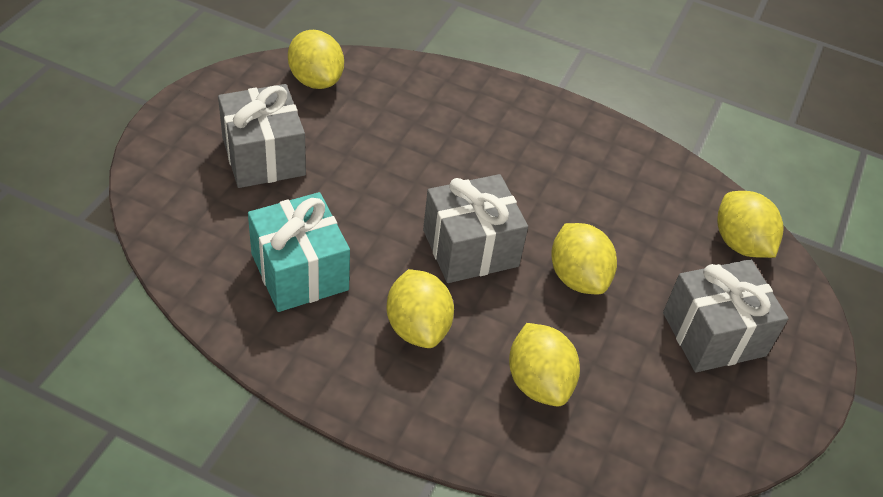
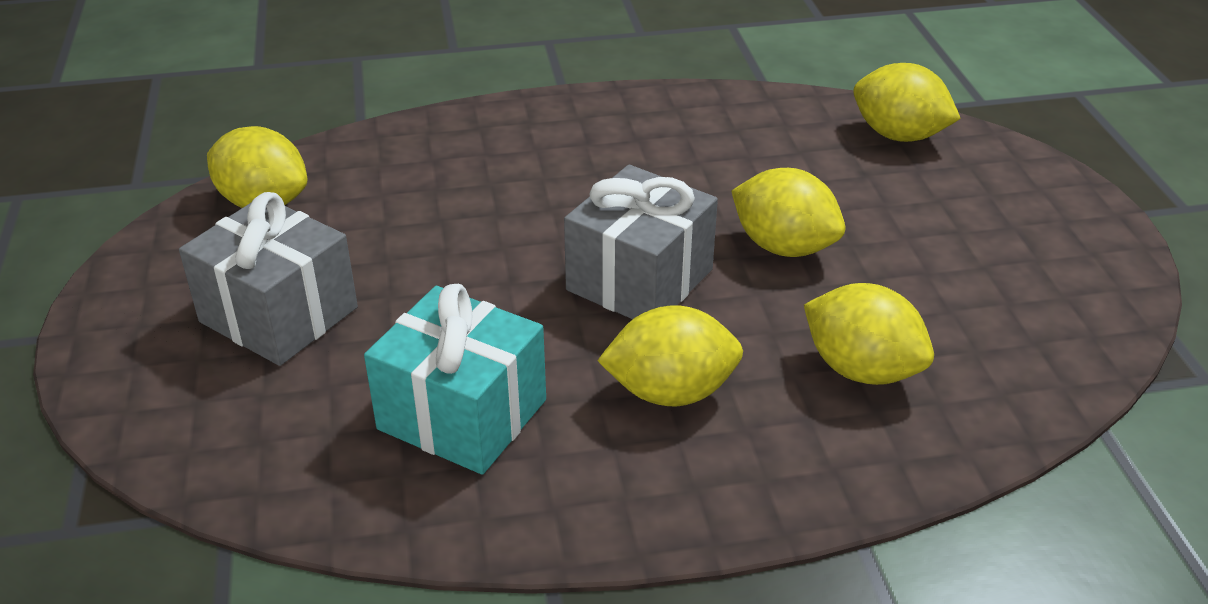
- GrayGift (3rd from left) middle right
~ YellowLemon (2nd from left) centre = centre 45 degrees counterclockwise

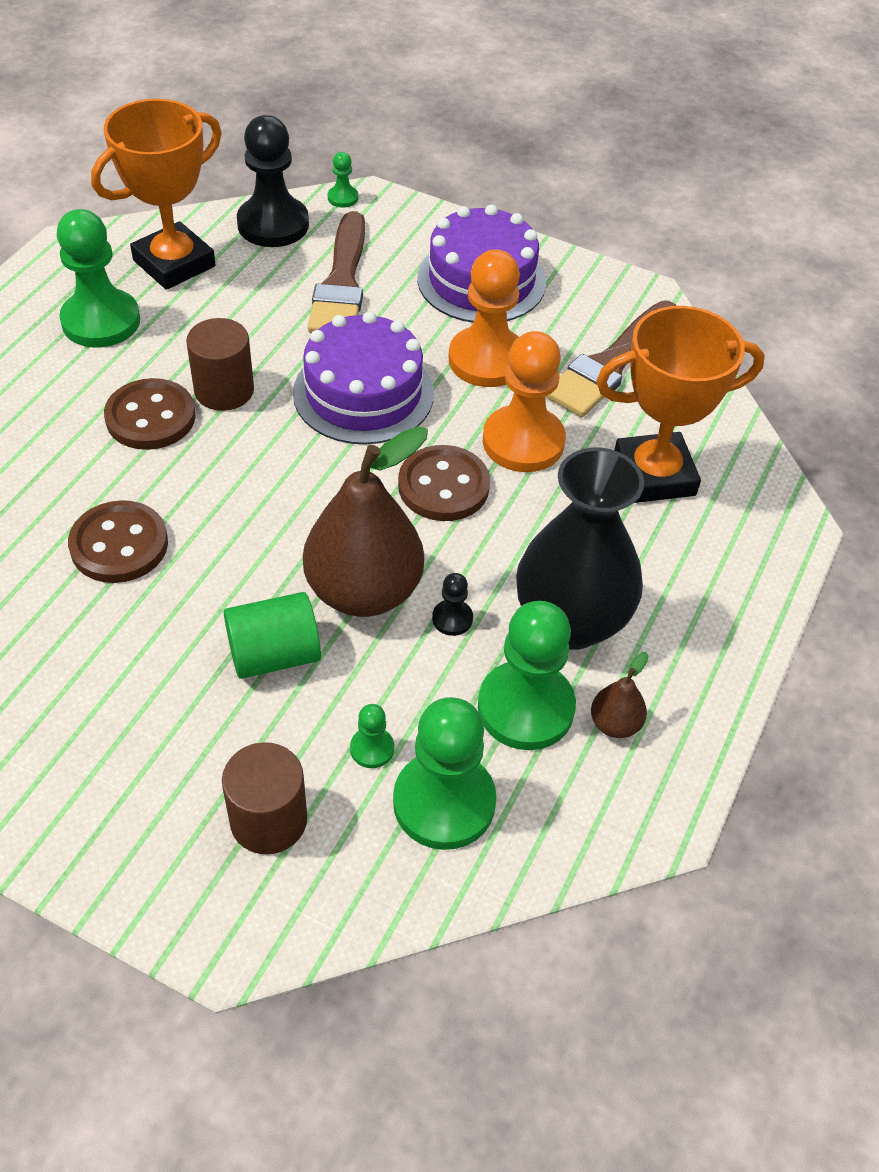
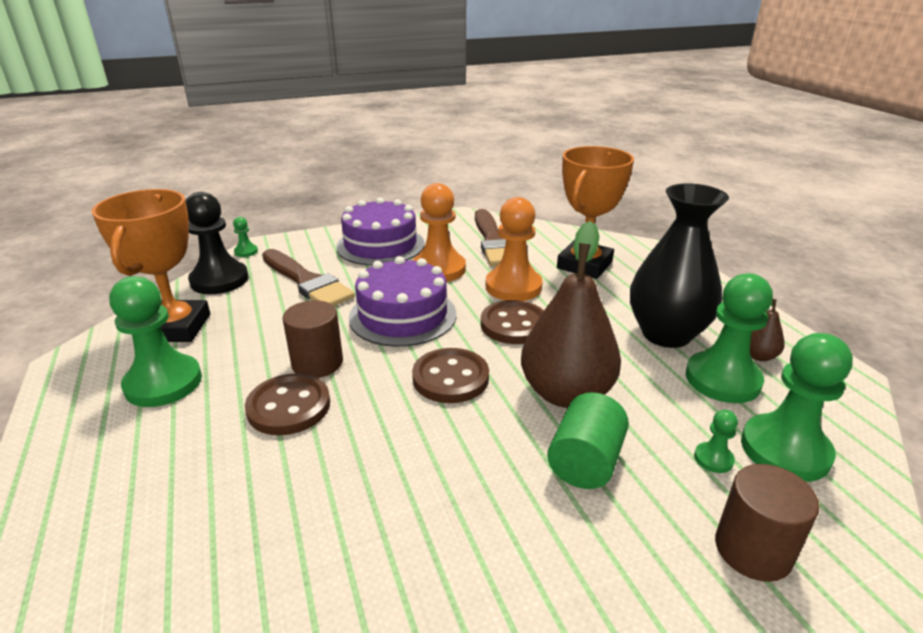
~ BrownShirtButton (1st from left in the first image) middle left to BrownShirtButton (2nd from left) centre
- BlackPawn (2nd from left) centre

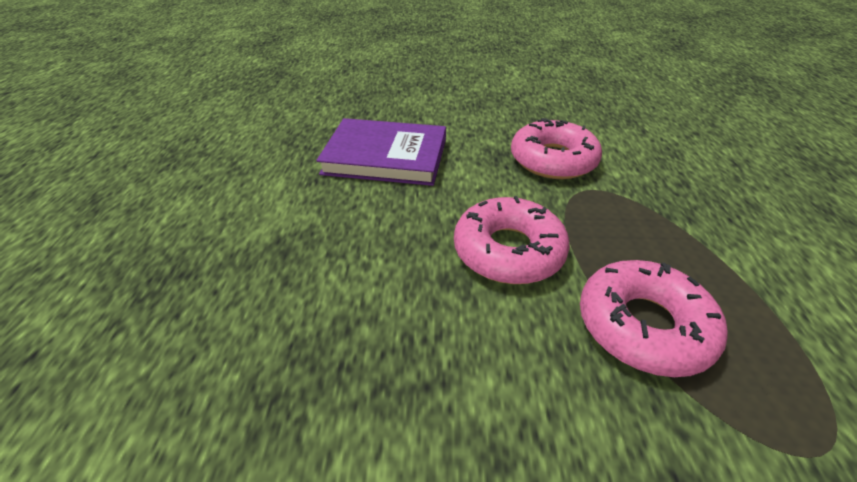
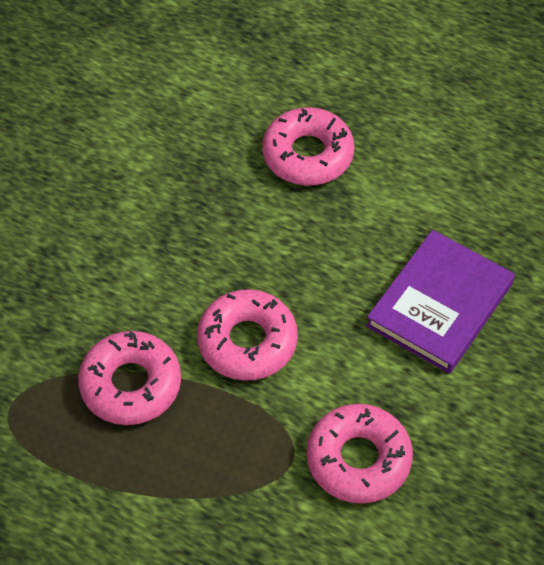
+ RosyDonut (3rd from left) top centre

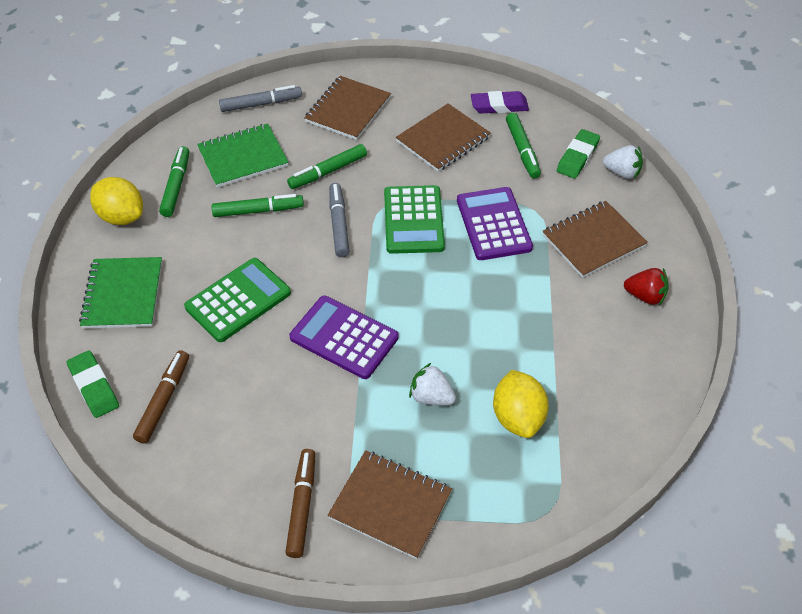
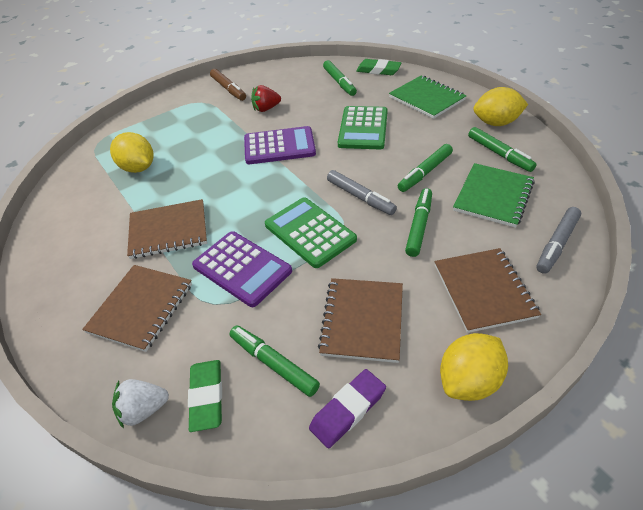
~ ScarletBerry middle right to top centre
~ BrownMarkerPen (1st from left) middle left to GreenMarkerPen (2nd from left) top centre
- SnowWhiteBerry (1st from left) centre
~ BrownNotebook (2nd from left) bottom centre to middle left
+ YellowLemon (2nd from left) bottom right

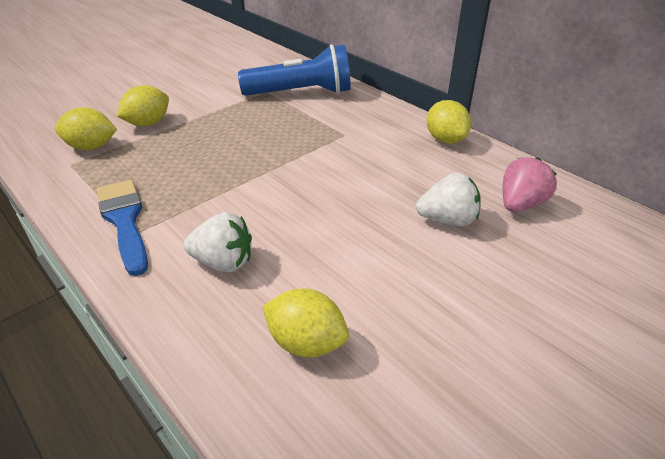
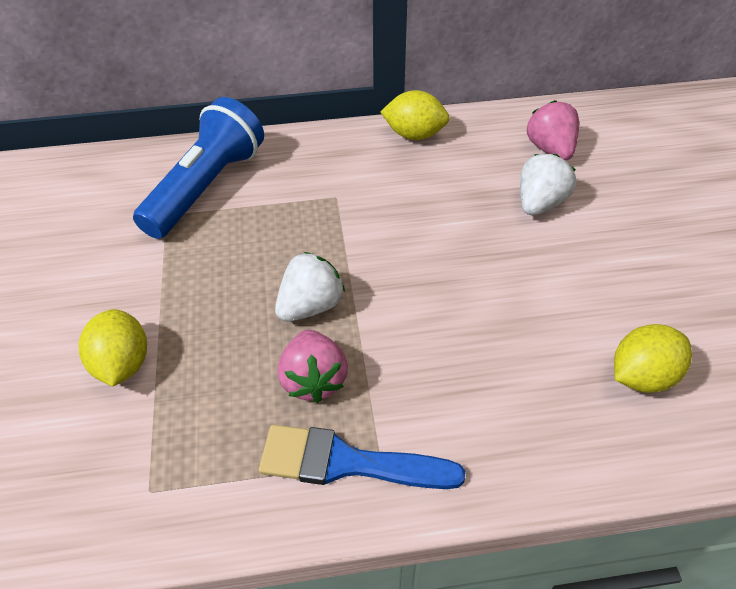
- YellowLemon (1st from left) top left
~ SnowWhiteBerry (1st from left) middle left to centre
+ RosyBerry (1st from left) centre

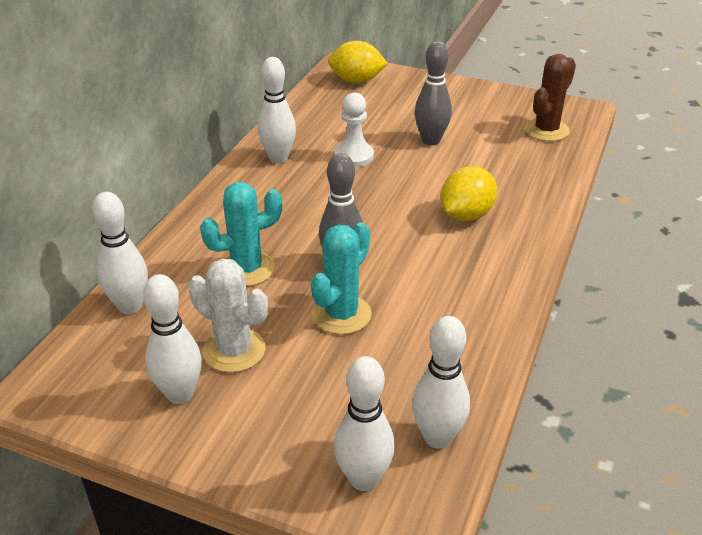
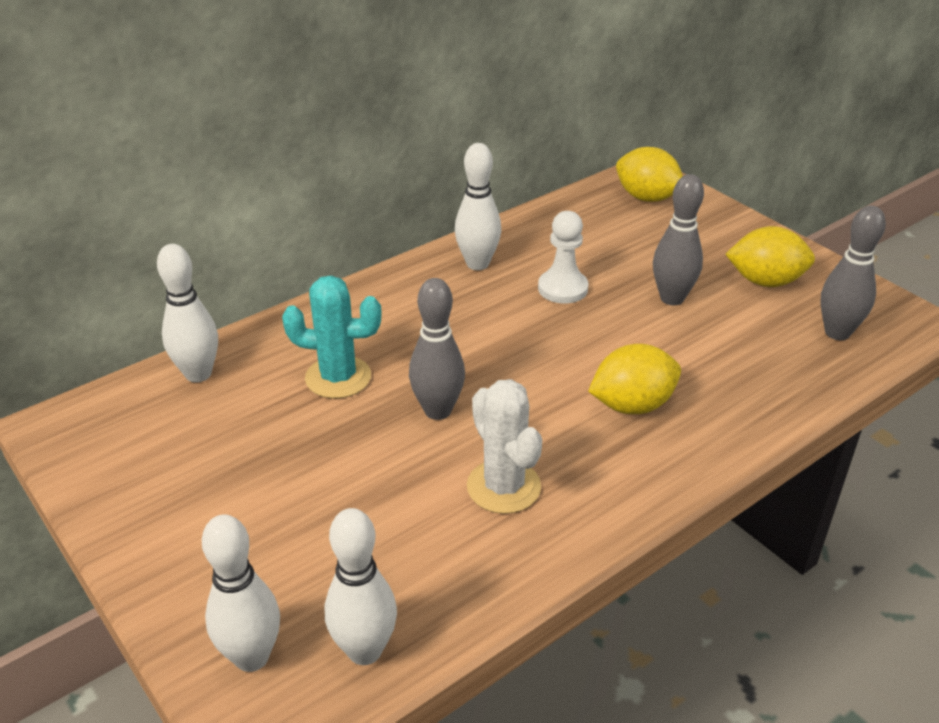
~ BrownCactus top right to GrayTenpin (3rd from left) middle right
- TealCactus (2nd from left) centre
~ SnowWhiteCactus middle left to centre
- SnowWhiteTenpin (2nd from left) middle left
+ YellowLemon (3rd from left) middle right

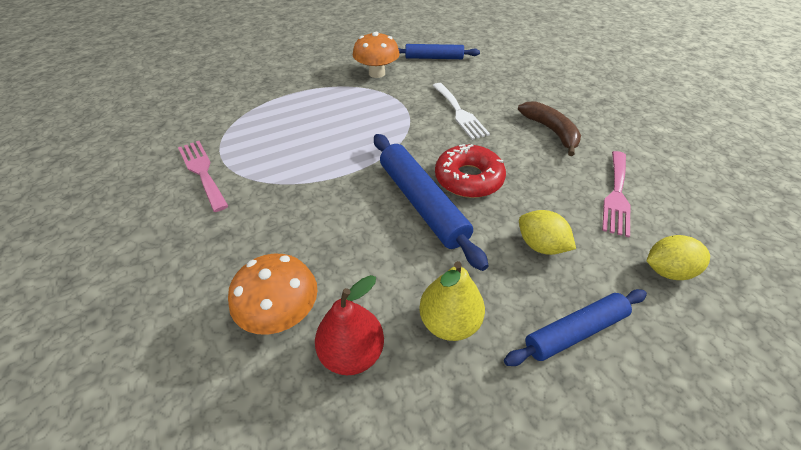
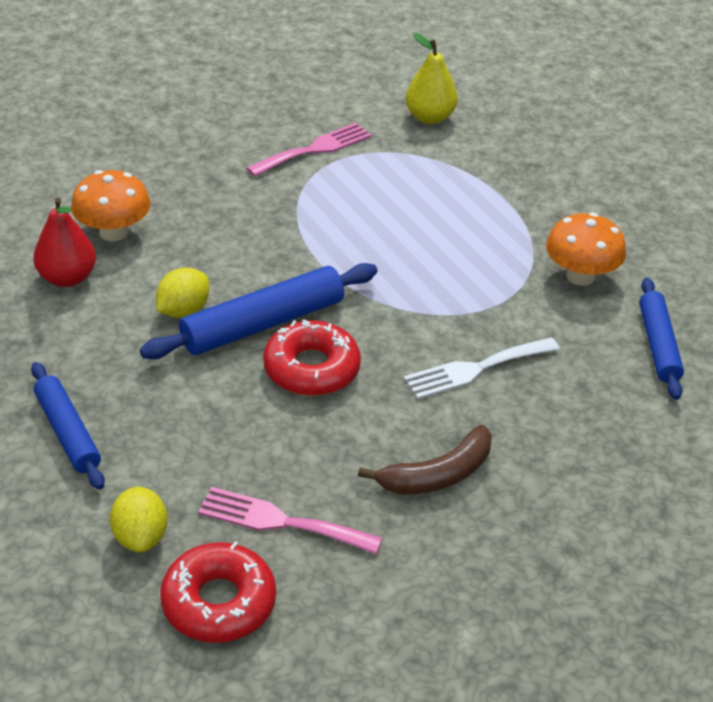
~ YellowLemon (1st from left in the first image) middle right to YellowLemon (2nd from left) middle left
~ YellowPear bottom centre to top centre
+ ScarletDonut (1st from left) bottom left

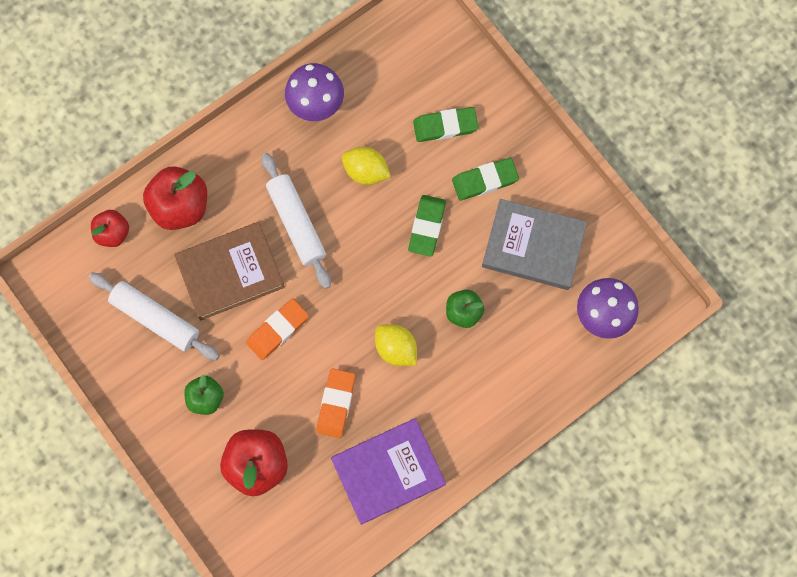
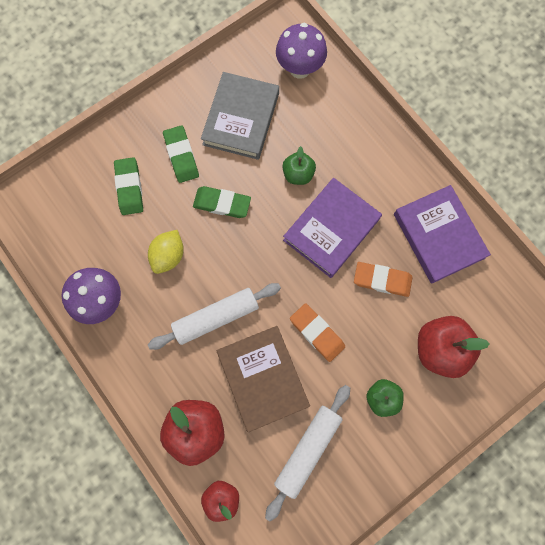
~ YellowLemon (2nd from left) centre to VioletBook (1st from left) centre

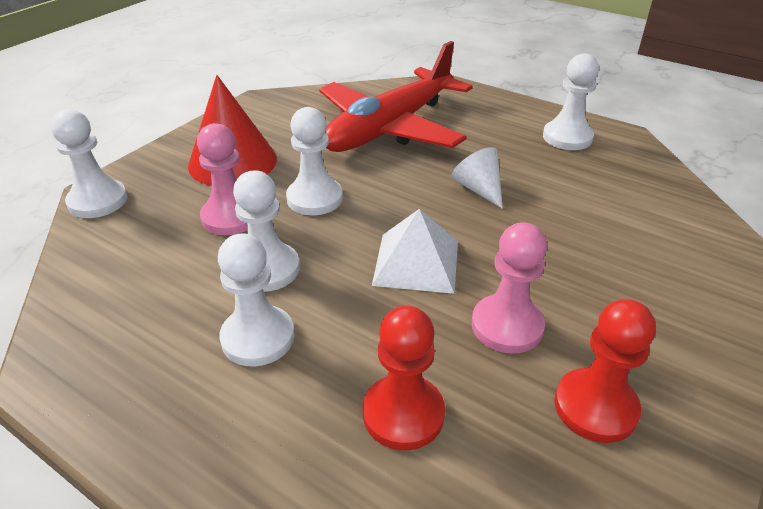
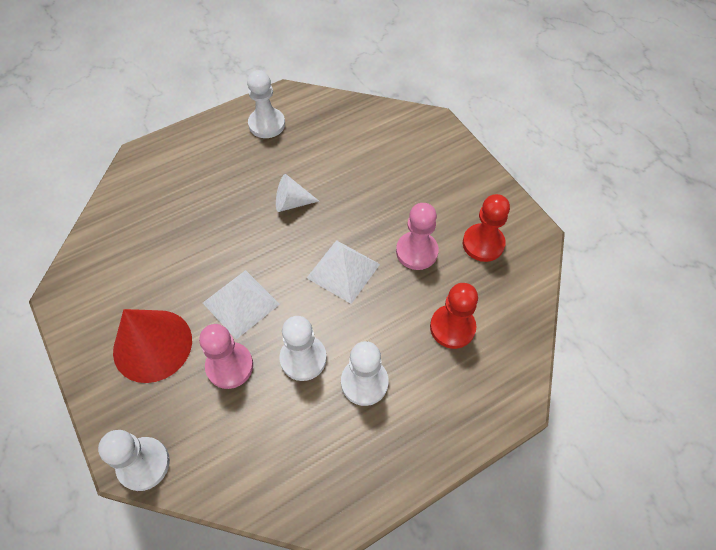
- ScarletAeroplane top centre
~ SnowWhitePawn (4th from left) top centre to SnowWhitePyramid (1st from left) centre

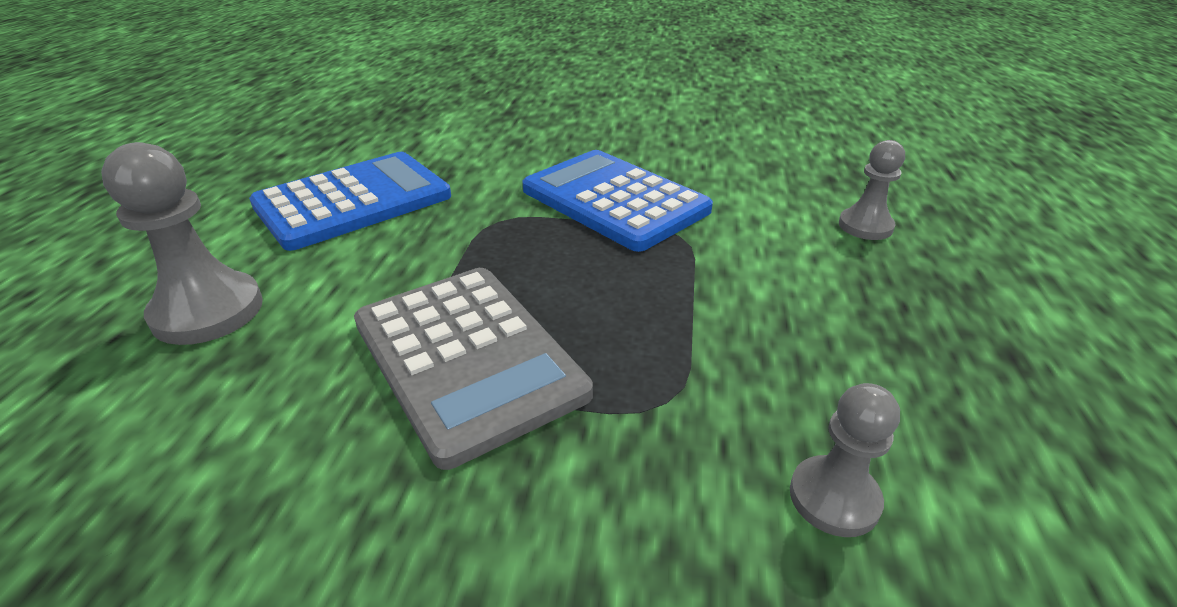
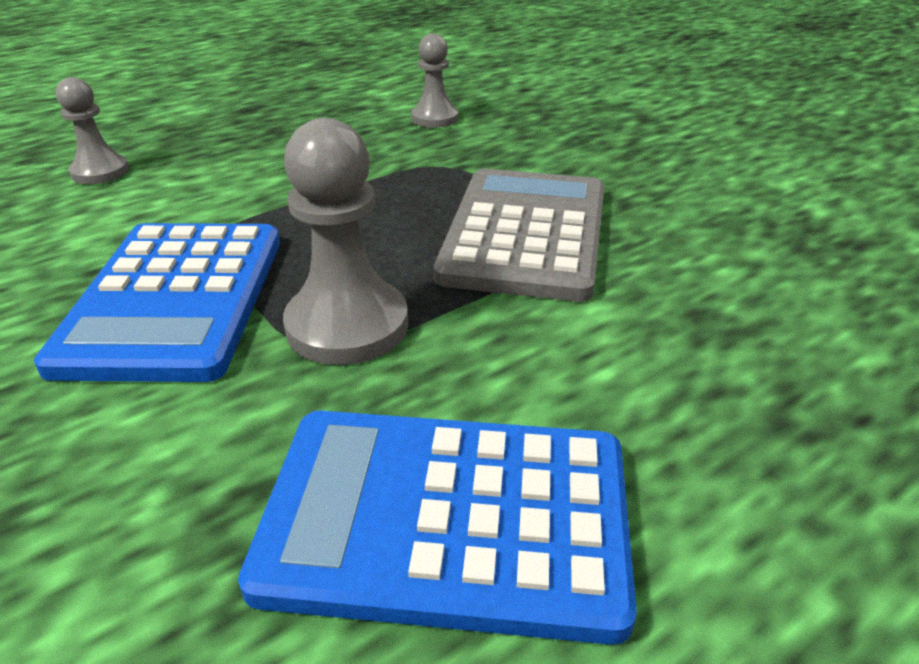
~ GrayPawn (1st from left in the first image) middle left to GrayPawn (2nd from left) centre

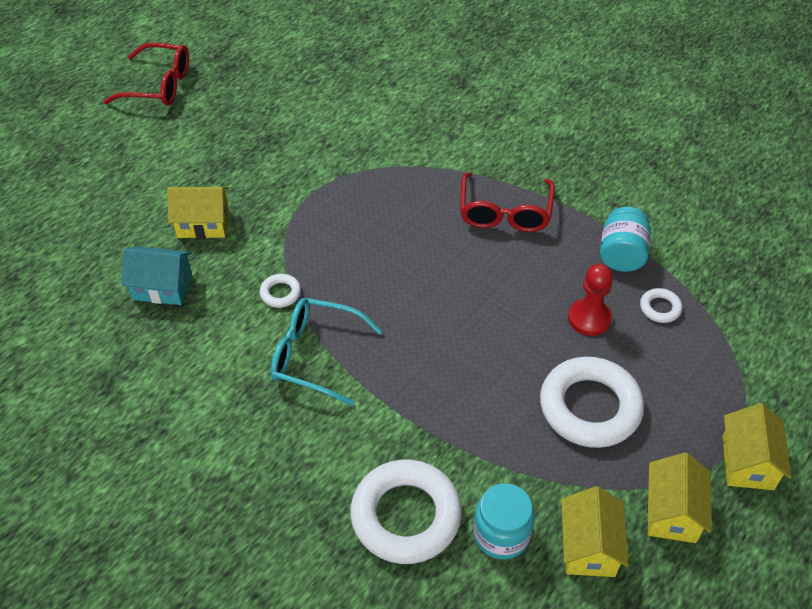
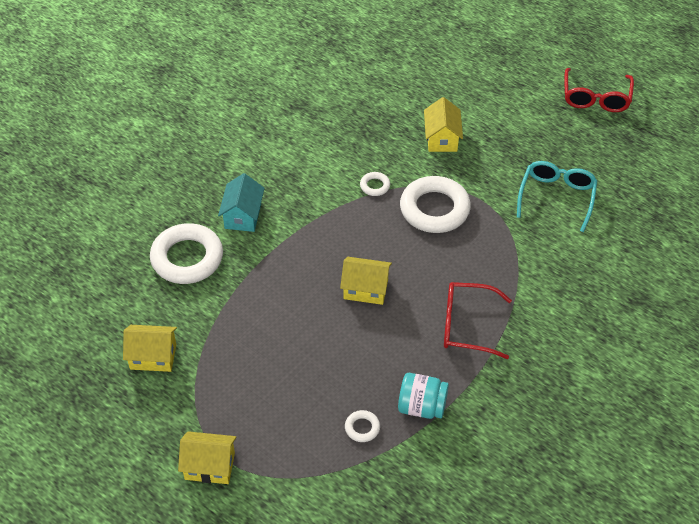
~ TealCottage middle left to centre
- ScarletPawn middle right
~ TealEyeglasses centre to middle right
~ SnowWhiteTorus (3rd from left in the first image) middle right to SnowWhiteTorus (4th from left) centre
~ YellowCottage (3rd from left) bottom right to centre
- TealJamJar (1st from left) bottom centre

